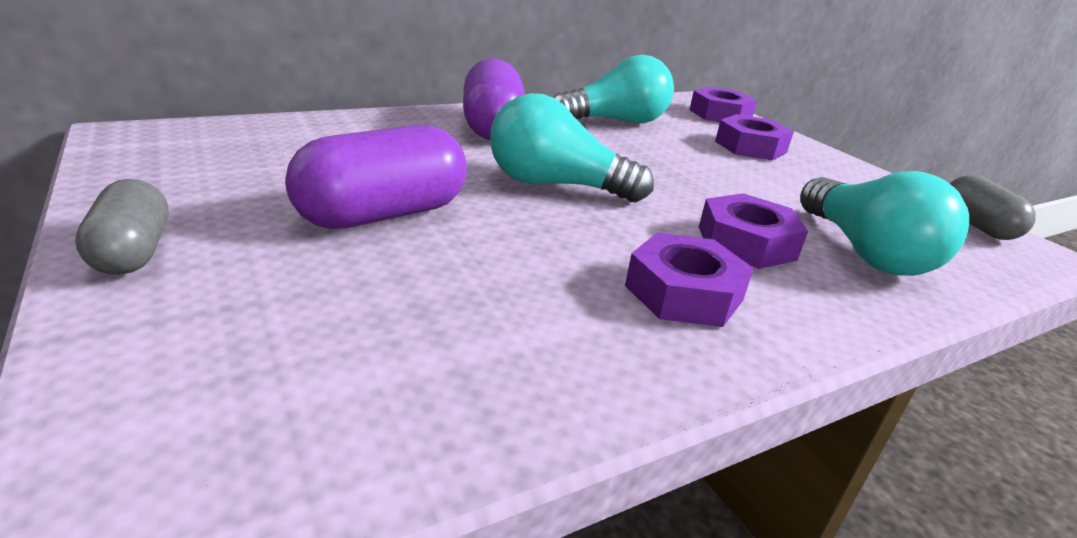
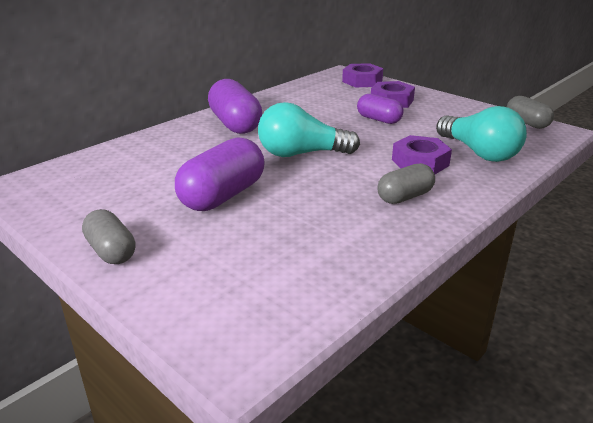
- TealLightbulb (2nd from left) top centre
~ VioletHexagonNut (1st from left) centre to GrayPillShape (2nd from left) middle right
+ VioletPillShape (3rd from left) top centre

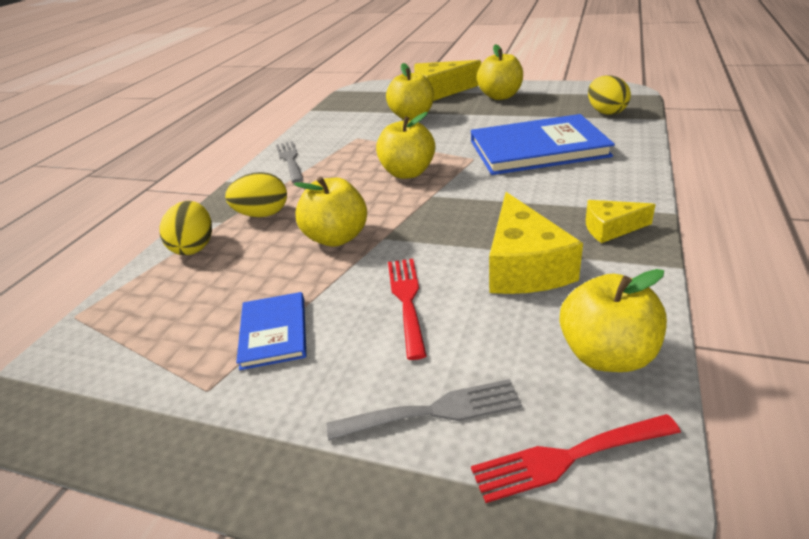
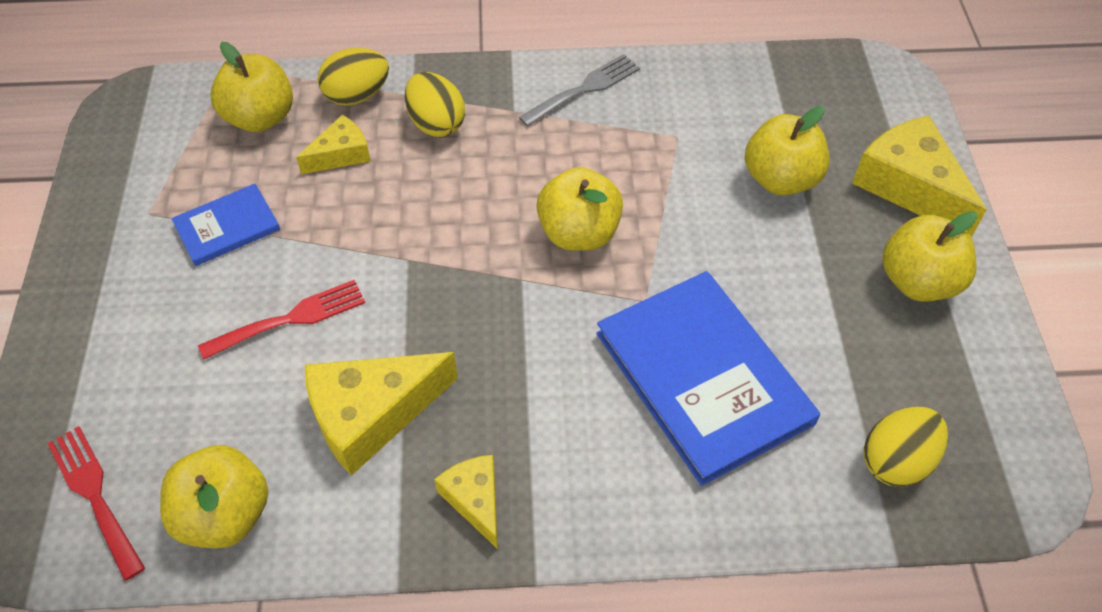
~ YellowToyApple (1st from left in the first image) centre to YellowToyApple (2nd from left) top left
- GrayDinnerFork (2nd from left) bottom centre
+ YellowCheese (1st from left) top left

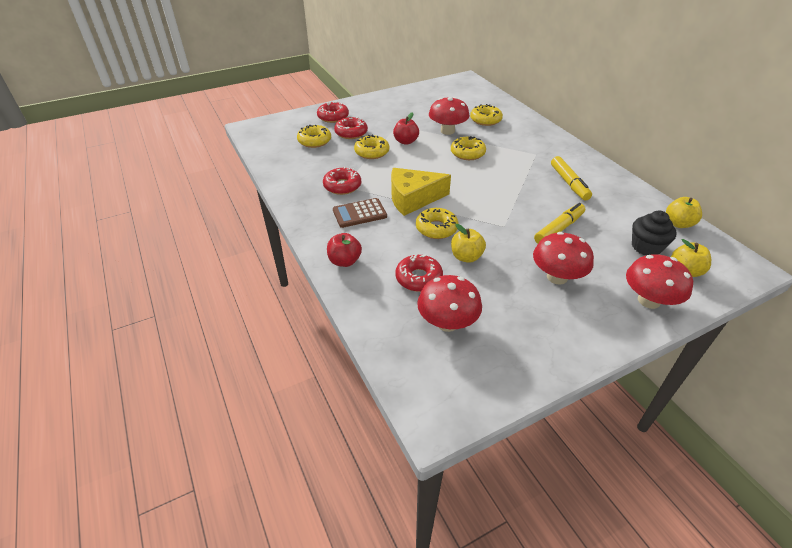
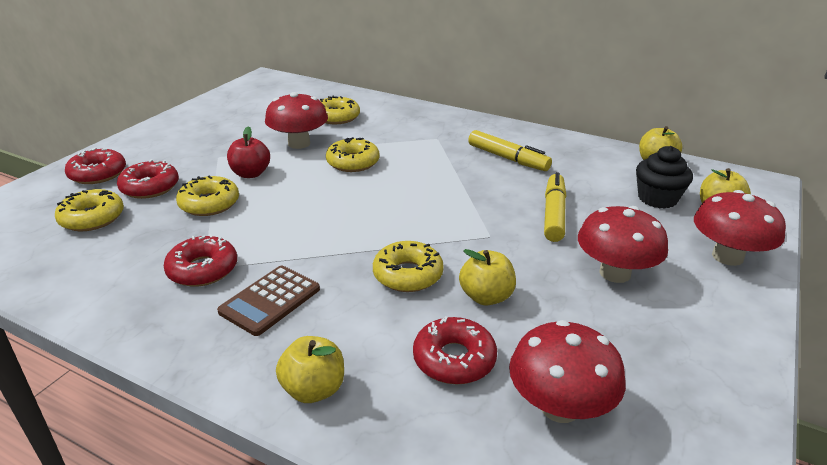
- YellowCheese centre
~ ScarletToyApple (1st from left) centre to YellowToyApple (1st from left) bottom centre

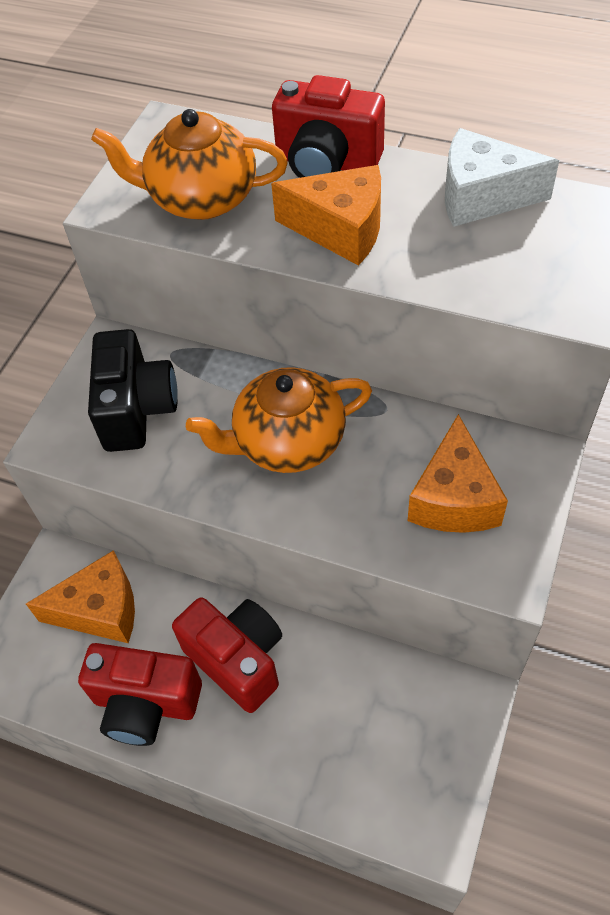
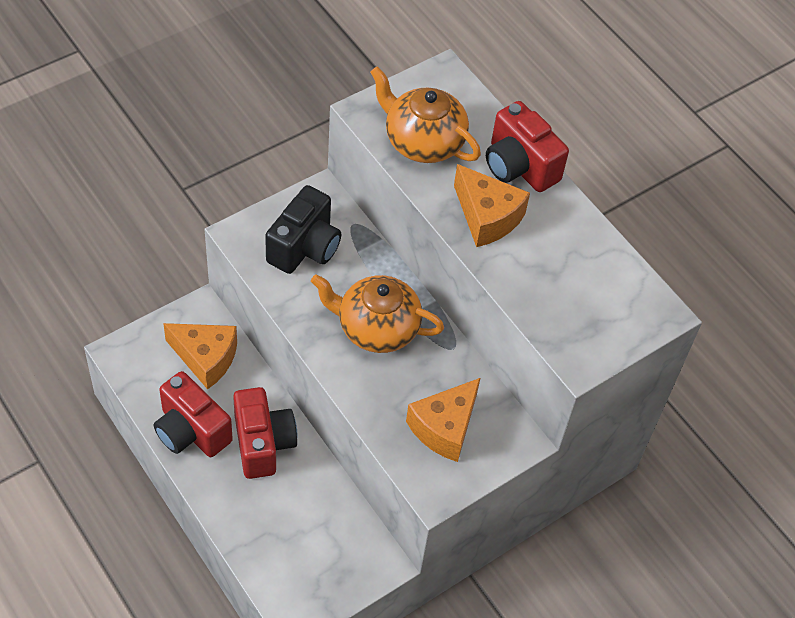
- SnowWhiteCheese top right

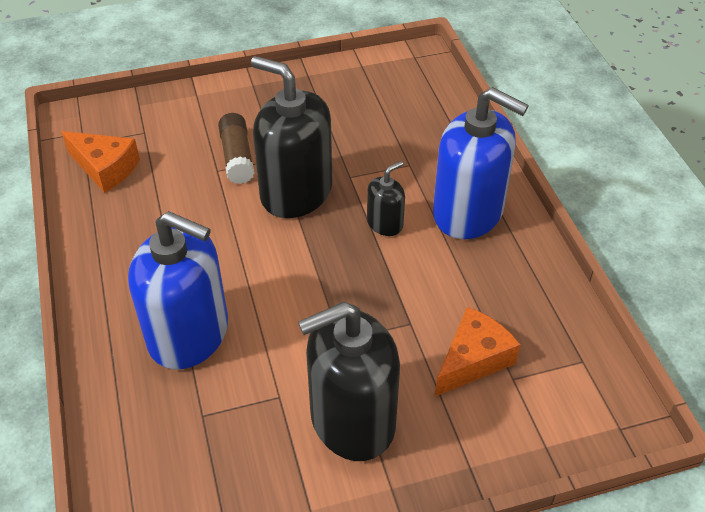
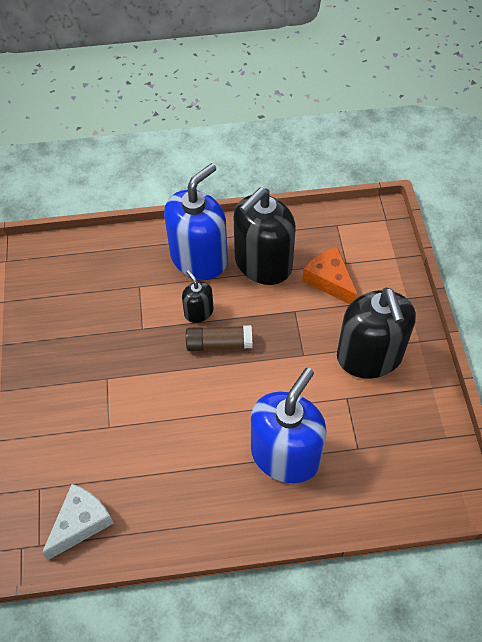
~ BlackSoapPump (1st from left in the first image) top centre to BlackSoapPump (2nd from left) centre
~ BrownStickOfGlue top centre to centre
~ OrangeColouredCheese (1st from left) top left to SnowWhiteCheese bottom left

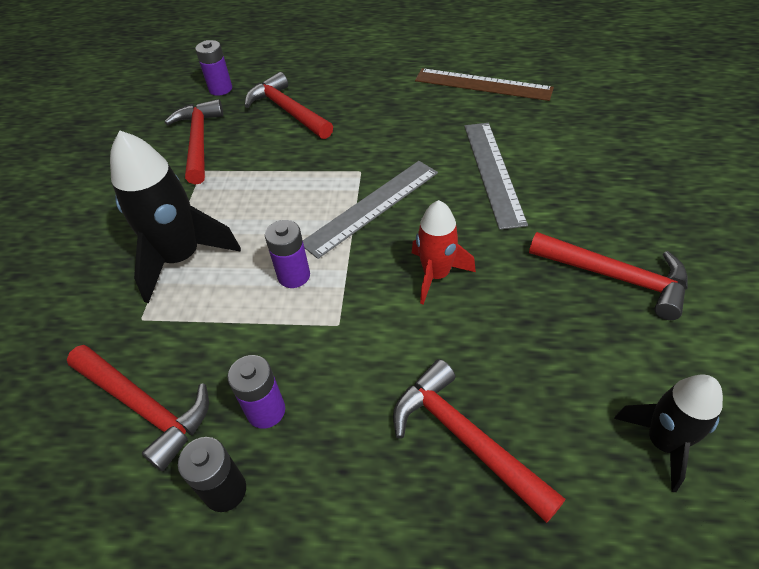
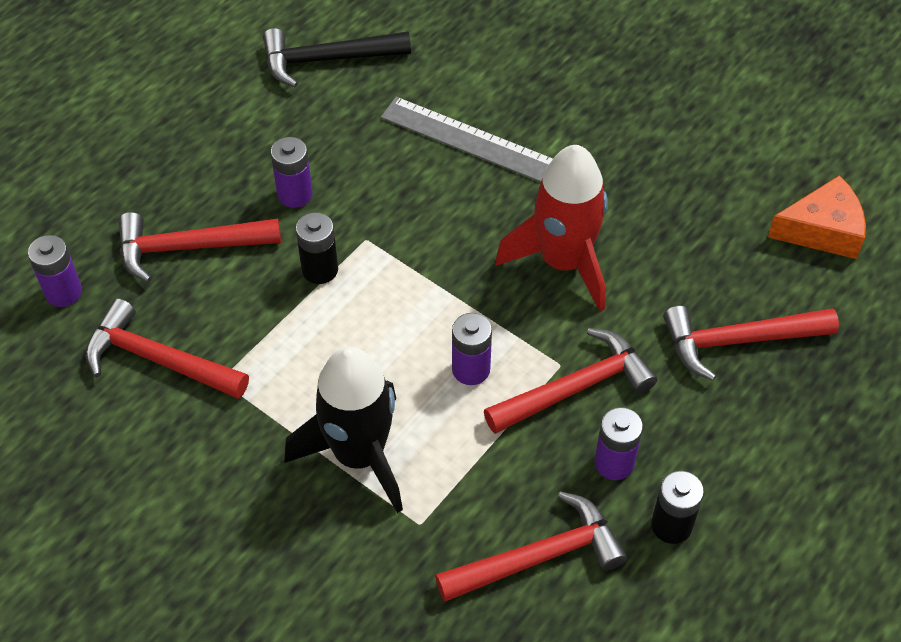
~ BrownMeasuringStick top centre to BlackCarpenter'sHammer top centre
- GrayMeasuringStick (1st from left) centre
~ ScarletRocket centre = centre x1.60
~ ScarletCarpenter'sHammer (5th from left in the first image) middle right to ScarletCarpenter'sHammer (4th from left) centre
~ BlackRocket (2nd from left) bottom right to OrangeColouredCheese middle right
+ VioletBattery (2nd from left) top left
+ BlackBattery (1st from left) centre

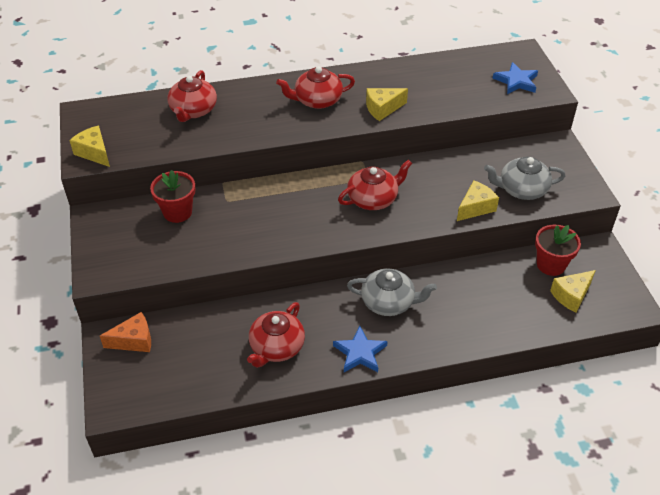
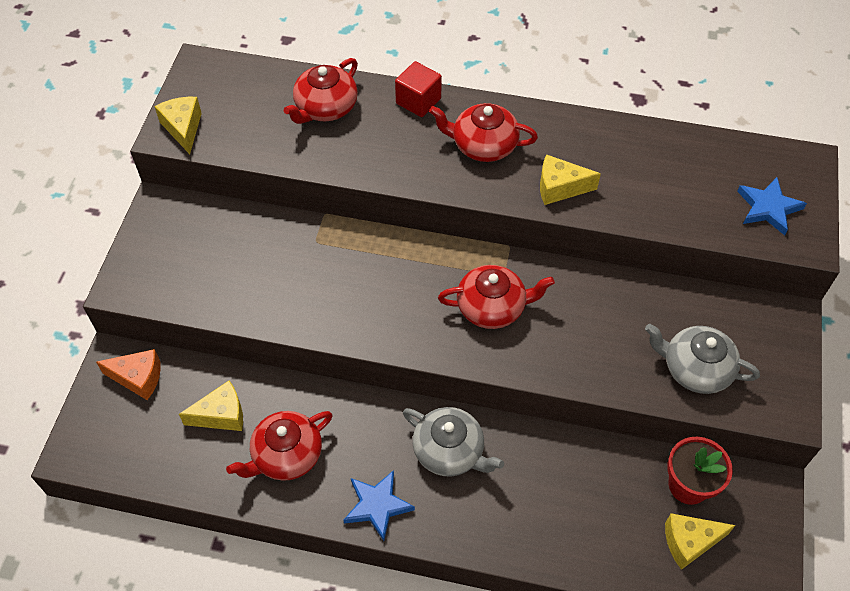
- ScarletPottedPlant (1st from left) middle left
~ YellowCheese (3rd from left in the first image) middle right to YellowCheese (2nd from left) bottom left
+ ScarletSolidCube top centre

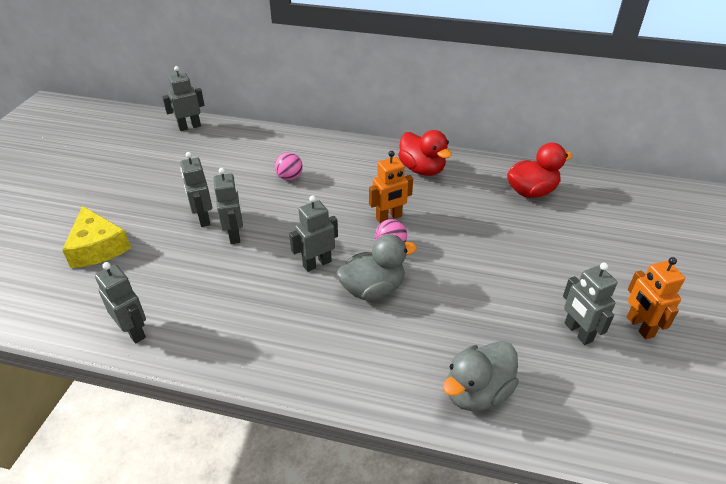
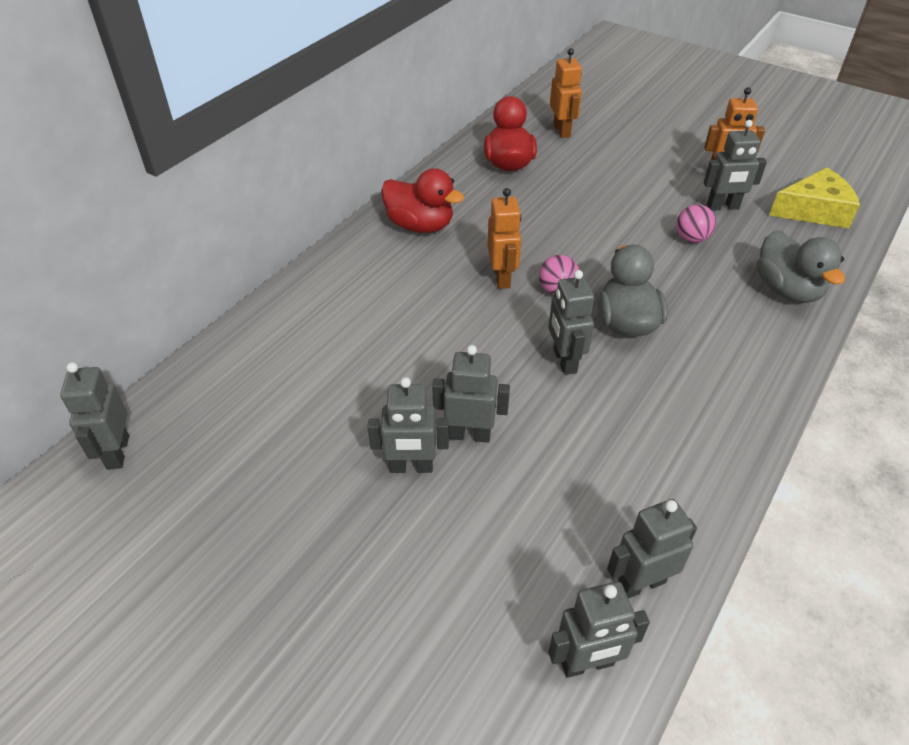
~ ScarletDuck (1st from left) top centre = top centre 45 degrees clockwise
~ RosyBall (1st from left in the first image) centre to RosyBall (2nd from left) top right
~ YellowCheese middle left to top right
+ OrangeColouredRobot (2nd from left) top centre
+ GrayRobot (5th from left) bottom centre

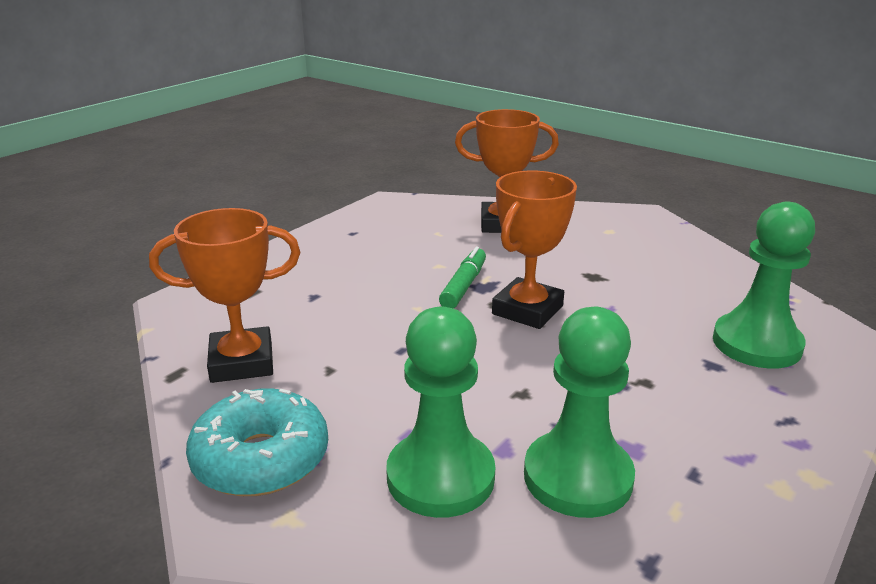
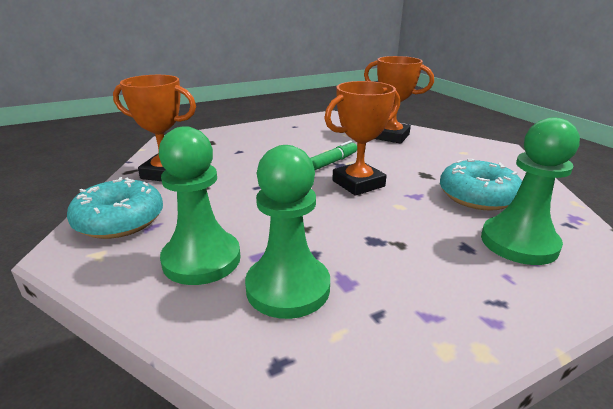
+ TealDonut (2nd from left) middle right

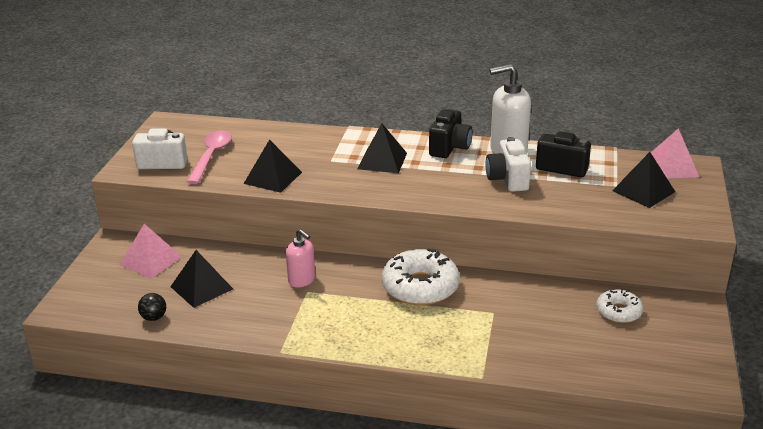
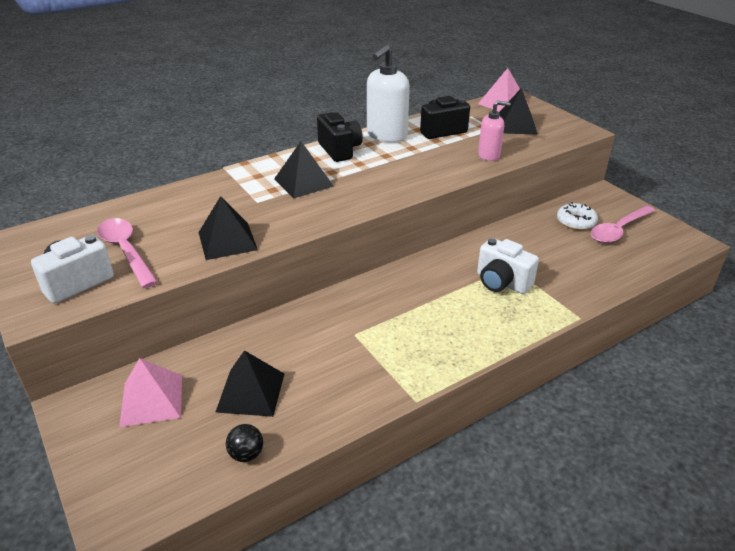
~ SnowWhiteCompactCamera (2nd from left) centre to middle right
~ RosySoapPump centre to top right
- SnowWhiteDonut (1st from left) centre
+ RosySpoon (2nd from left) middle right

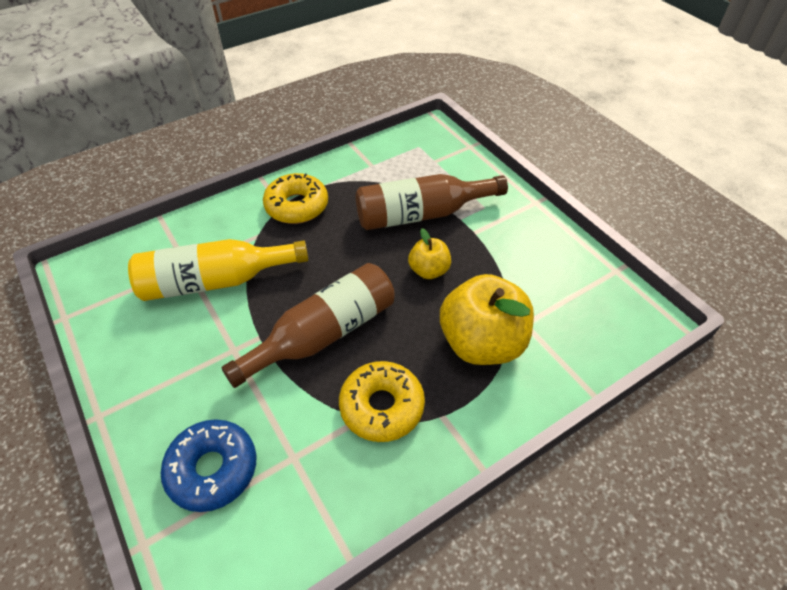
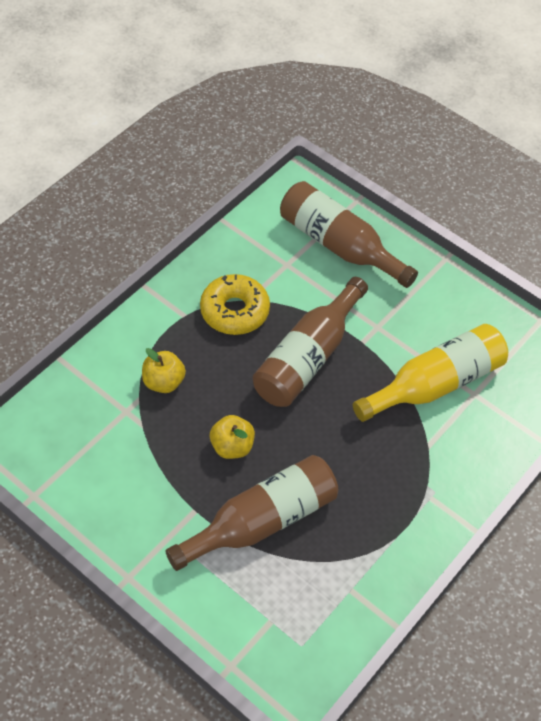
- YellowDonut (1st from left) centre
~ YellowToyApple (2nd from left in the first image) centre = middle left x0.52
~ BlueDonut bottom left to BrownFlask (3rd from left) top centre

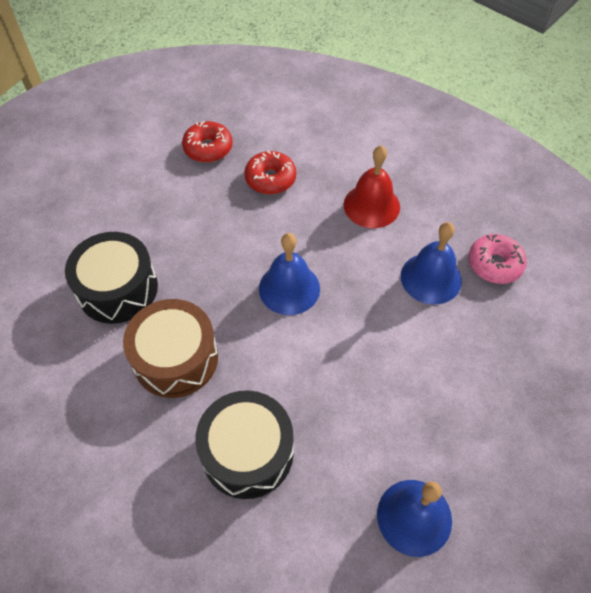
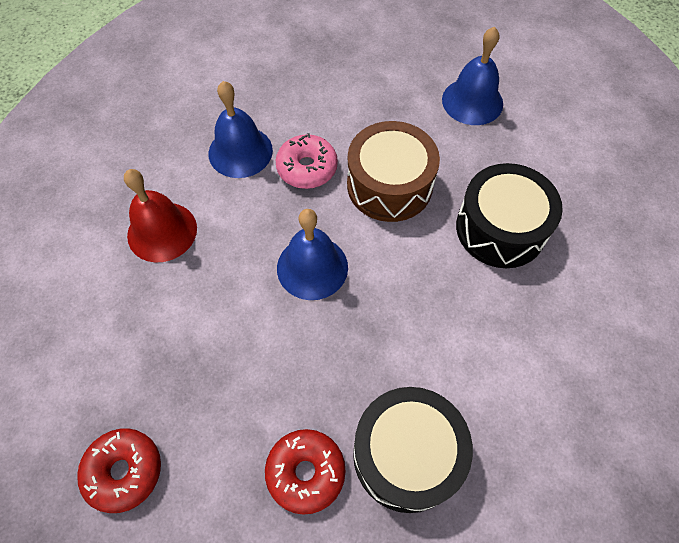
~ ScarletDonut (2nd from left) top centre to bottom centre
~ RosyDonut middle right to top centre
~ BrownSnareDrum middle left to top centre

